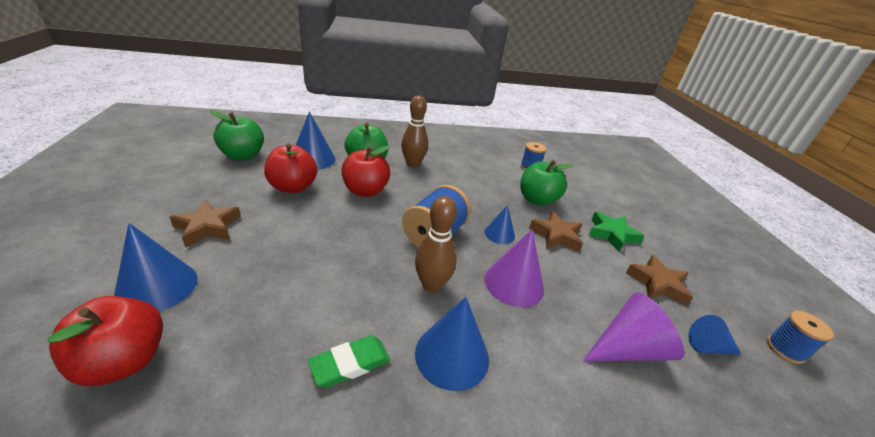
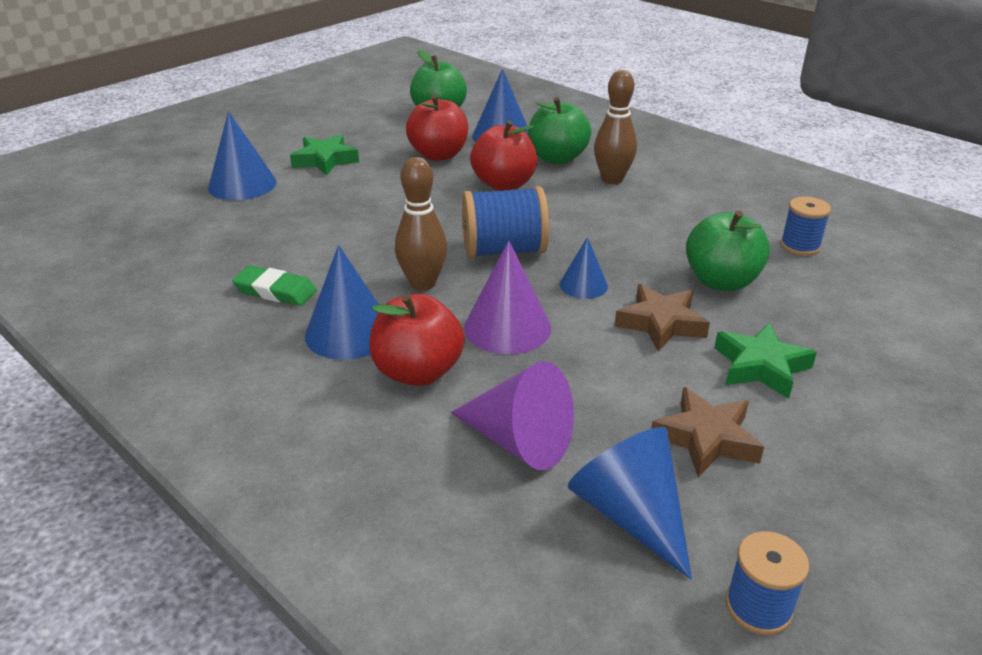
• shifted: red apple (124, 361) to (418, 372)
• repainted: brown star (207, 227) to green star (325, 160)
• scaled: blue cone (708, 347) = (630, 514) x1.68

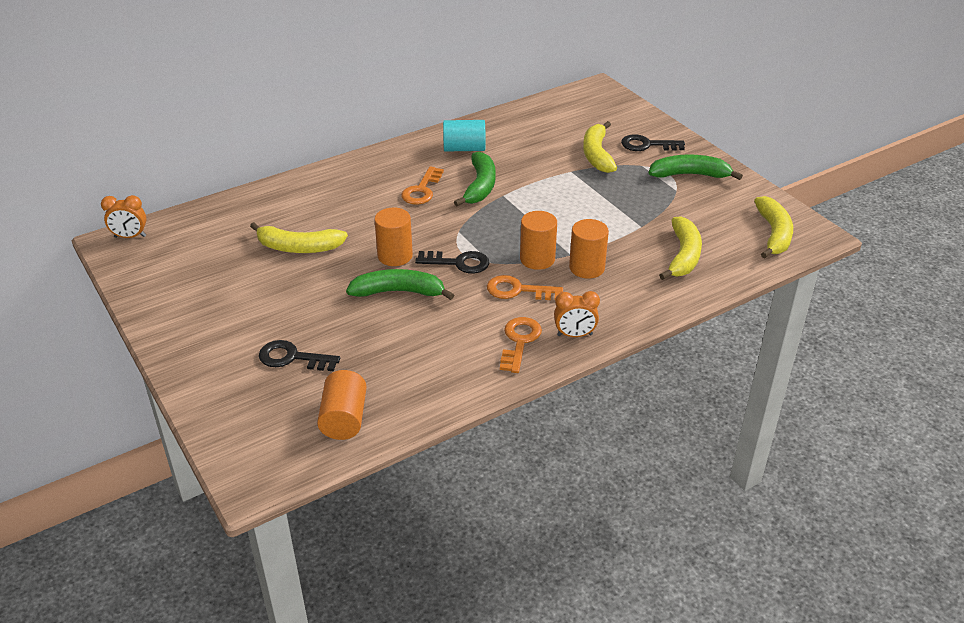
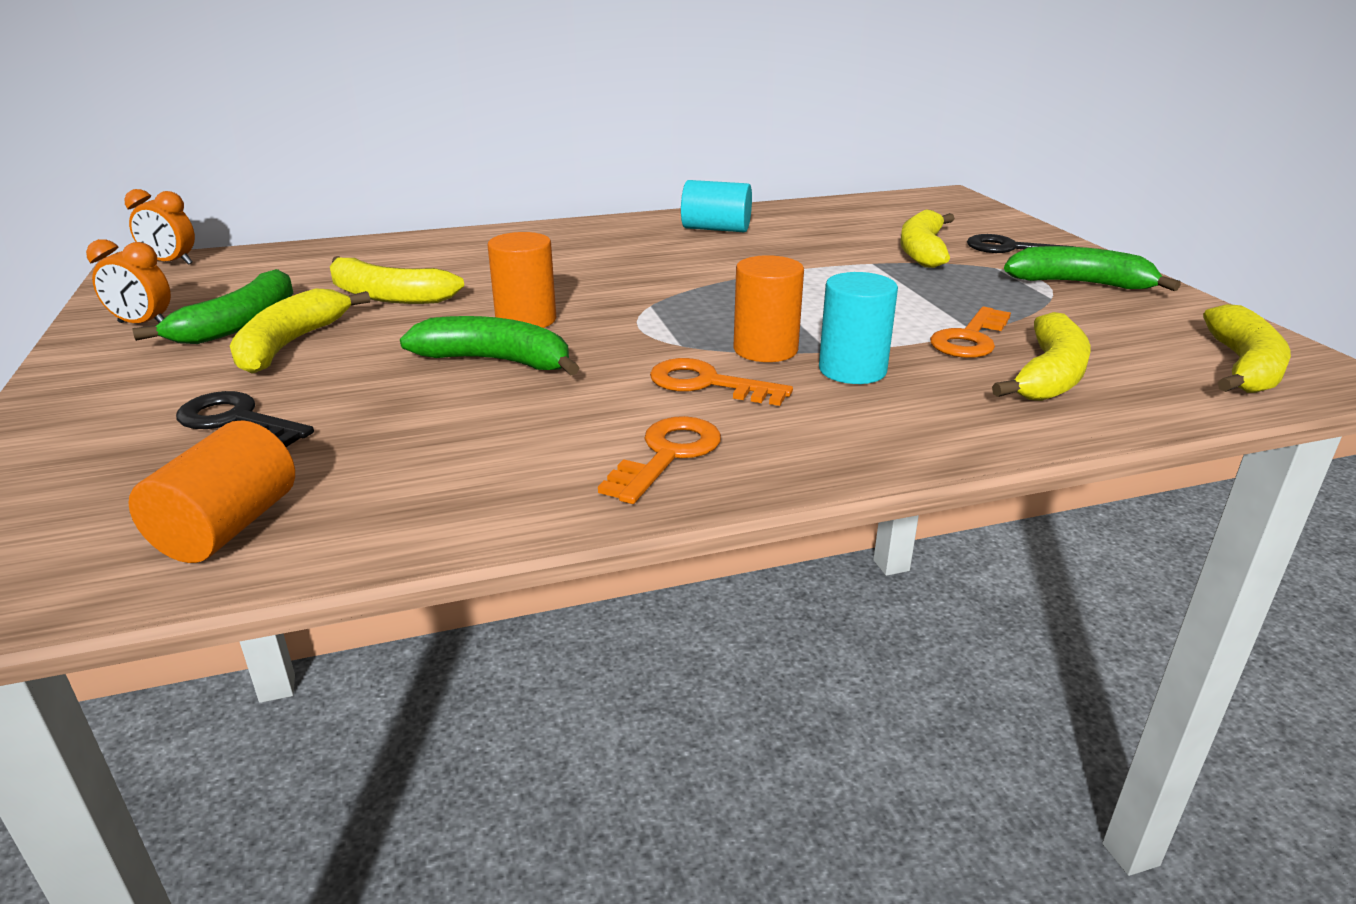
• gone: black key (458, 263)
• new: yellow banana (291, 344)
• shifted: orange key (422, 190) to (970, 338)
• shifted: green banana (480, 186) to (240, 323)
• shifted: orange clock (574, 335) to (143, 324)
• repainted: orange cylinder (587, 268) to turquoise cylinder (852, 370)

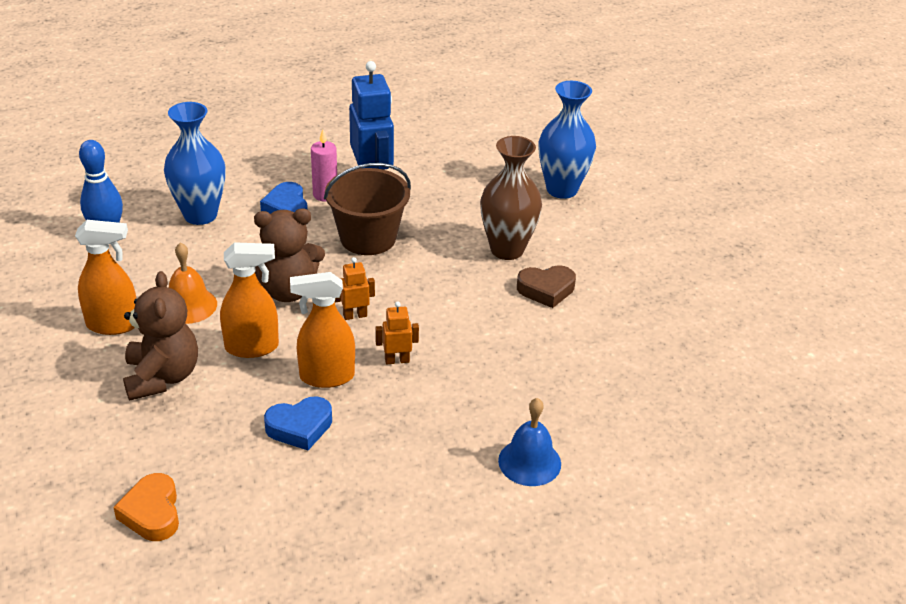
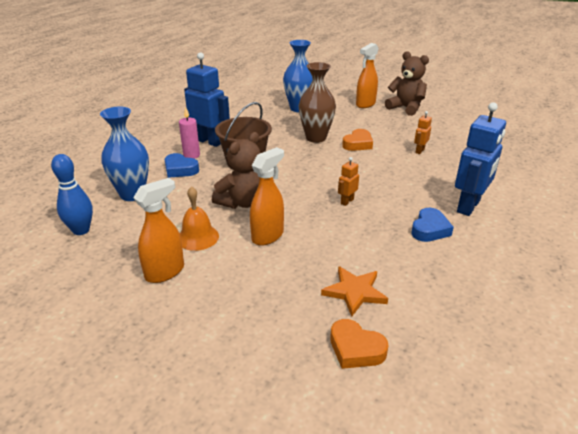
• new: orange star (355, 292)
• shifted: brown teddy bear (162, 377) to (406, 108)
• shifted: blue heart (300, 427) to (429, 229)
• shifted: orange spray bottle (326, 377) to (365, 104)
• shifted: orange robot (355, 315) to (419, 151)
• swapped: blue bell (529, 462) to blue robot (469, 206)
• repainted: brown heart (546, 290) to orange heart (358, 144)

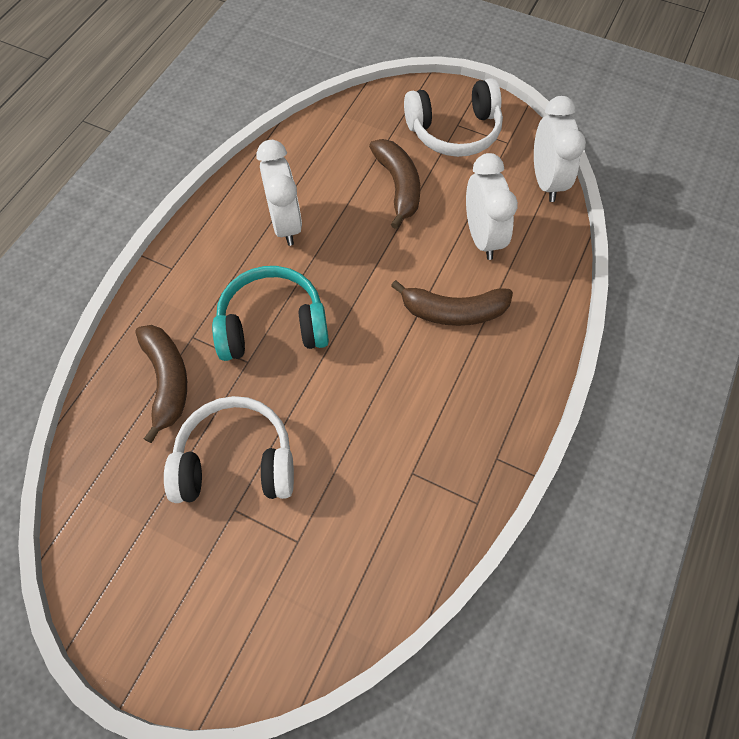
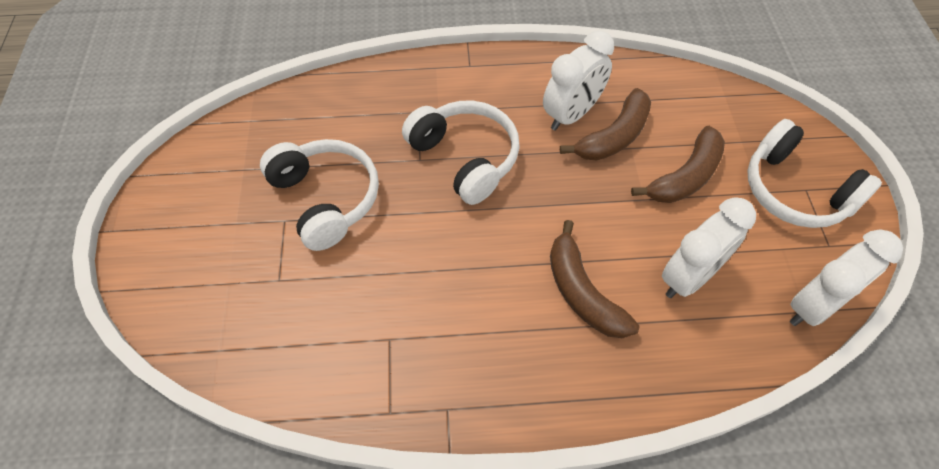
• shifted: brown banana (167, 381) to (614, 136)
• repainted: turquoise headphones (272, 325) to white headphones (465, 158)

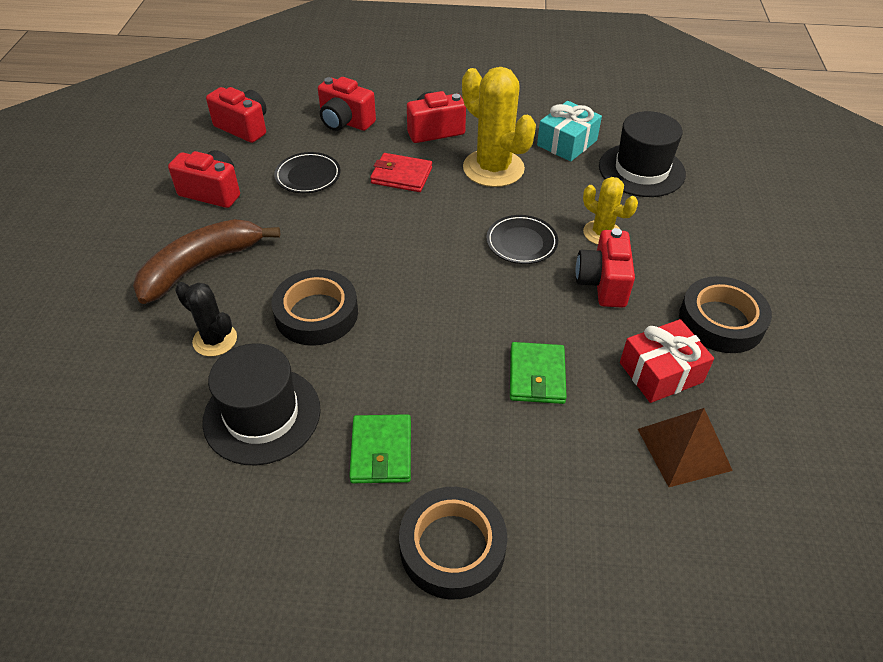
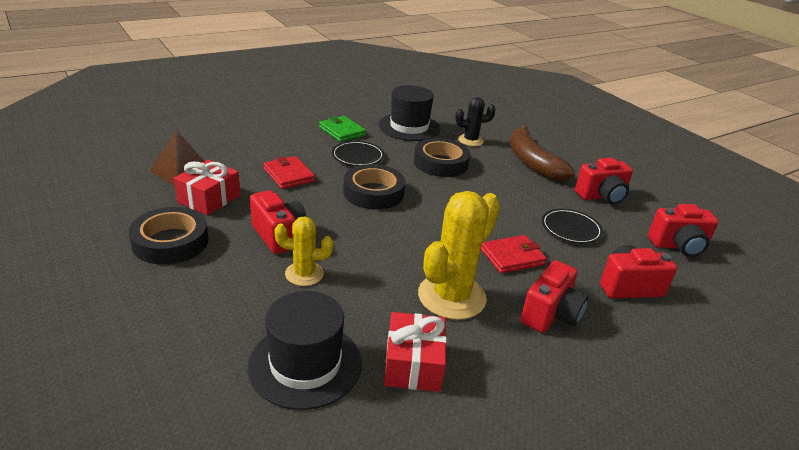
• shifted: black tape (452, 547) to (373, 192)
• shifted: black plate (521, 242) to (358, 156)
• repainted: green wallet (536, 375) to red wallet (289, 175)
• repainted: turquoise gift (567, 143) to red gift (413, 364)
• rotated: brown banana (201, 266) = (532, 162) 150 degrees clockwise
• rotated: yellow cactus (493, 168) = (451, 296) 60 degrees counterclockwise

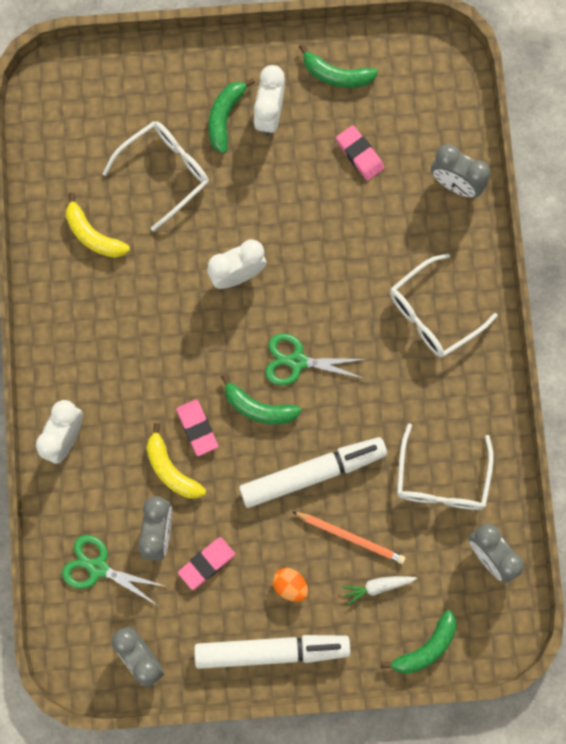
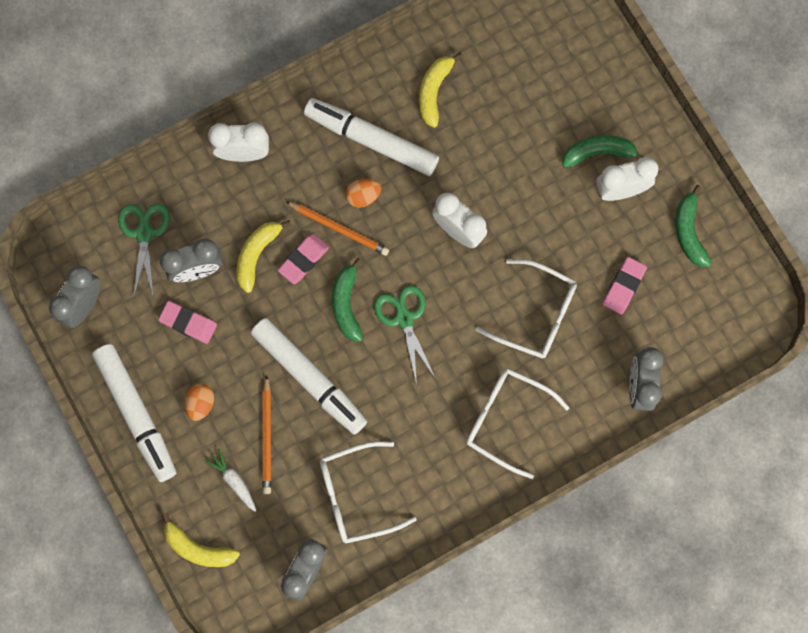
• new: orange pencil (339, 229)
• new: white marker (371, 140)
• new: orange egg (363, 196)
• shifted: white glasses (165, 172) to (536, 314)
• repainted: green banana (425, 648) to yellow banana (198, 548)

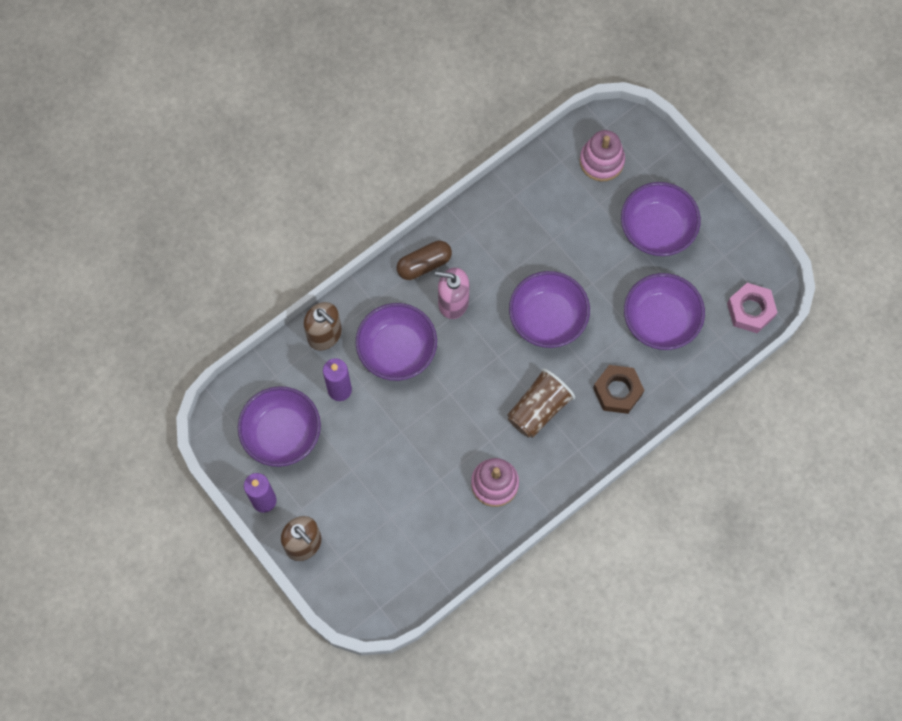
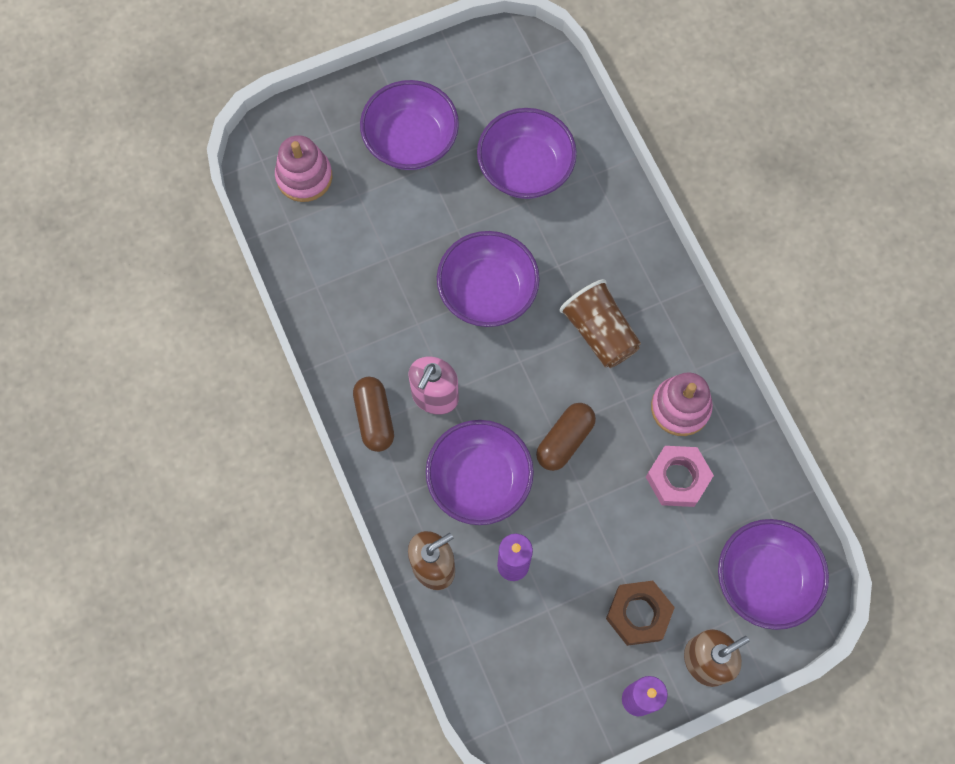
• new: brown capsule (565, 440)
• shifted: purple bowl (282, 433) to (764, 579)
• shifted: brown nut (617, 391) to (638, 614)
• shifted: pink nut (750, 310) to (677, 478)

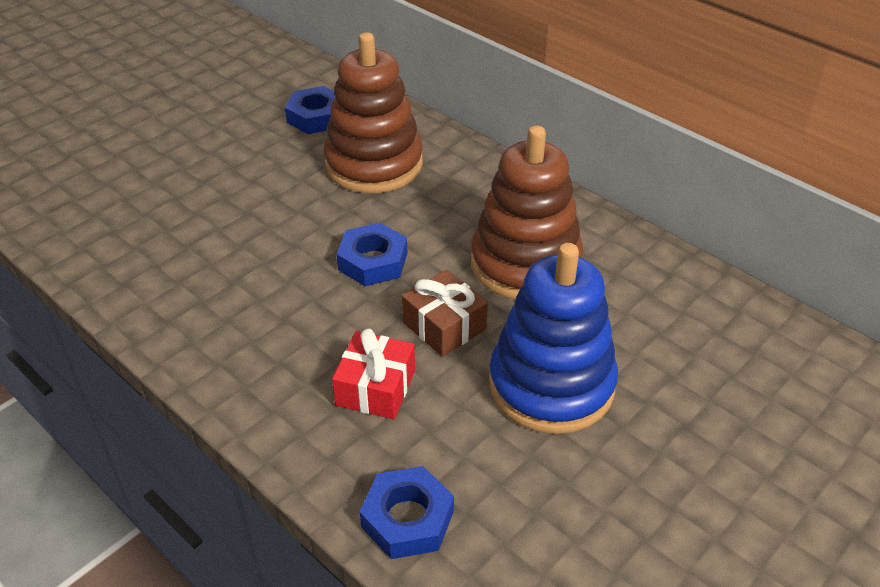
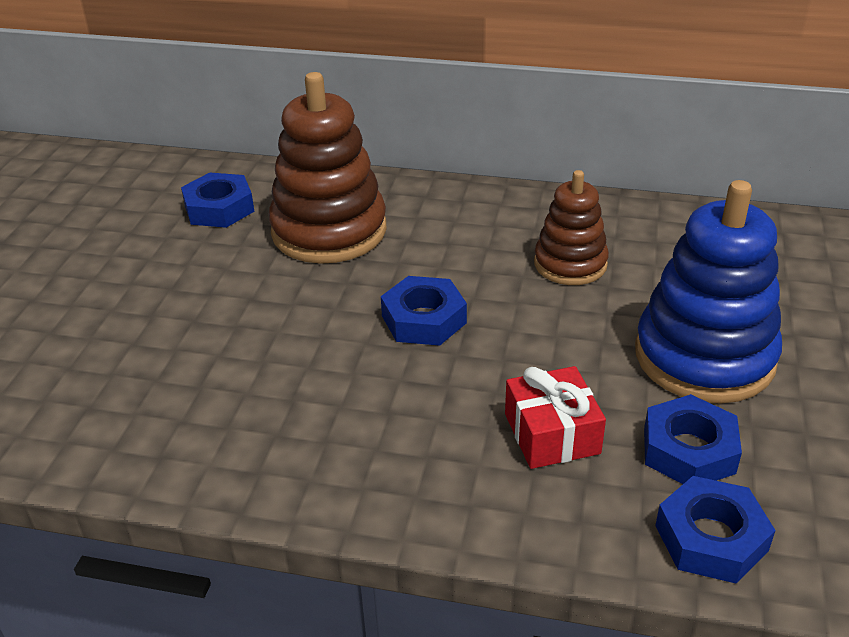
• gone: brown gift (444, 326)
• new: blue nut (688, 450)
• scaled: brown stacking toy (525, 264) = (570, 264) x0.60

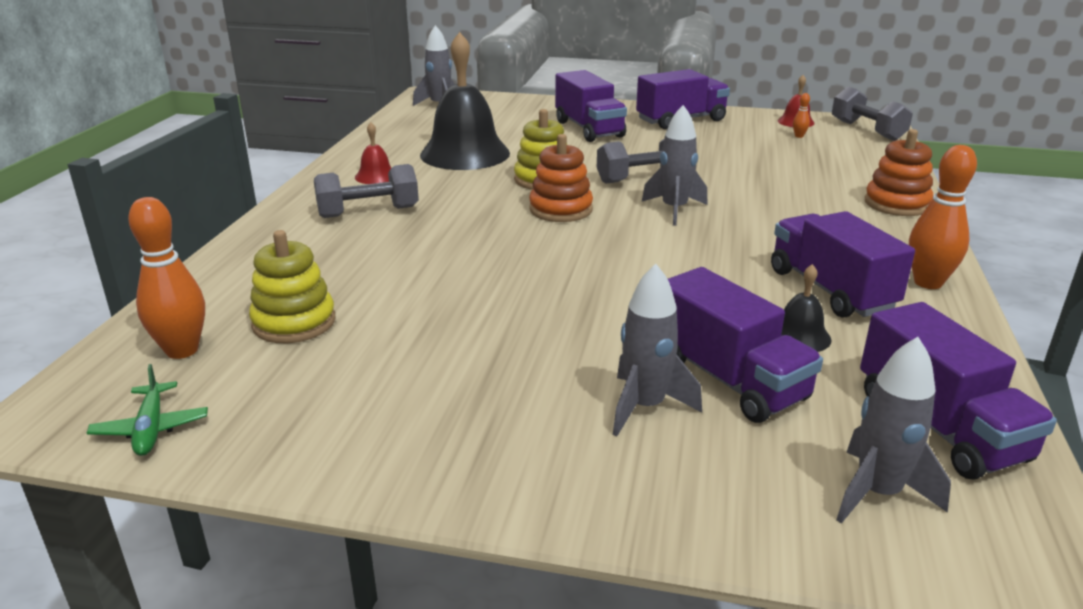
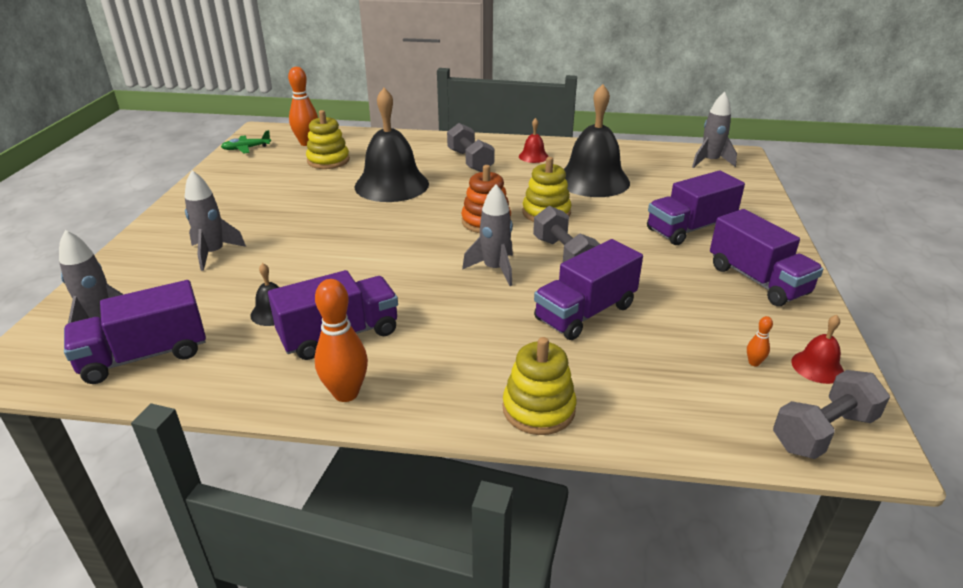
• new: black bell (391, 185)
• shifted: purple truck (729, 379) to (585, 312)
• repainted: orange stacking toy (896, 204) to yellow stacking toy (538, 409)

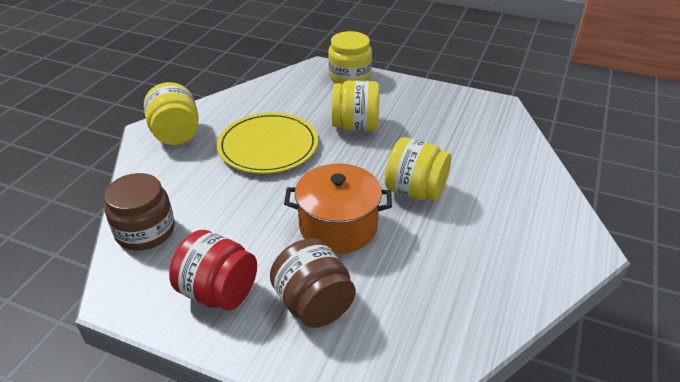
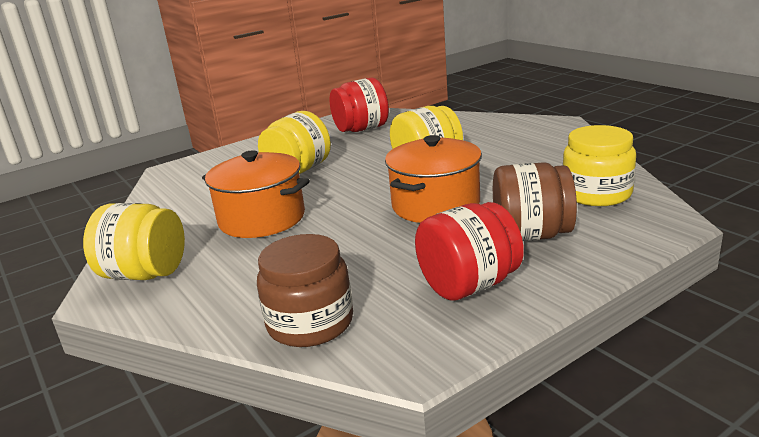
• new: red jar (361, 129)
• shifted: yellow jar (349, 76) to (596, 193)
• swapped: yellow plate (268, 146) to orange pot (262, 219)

